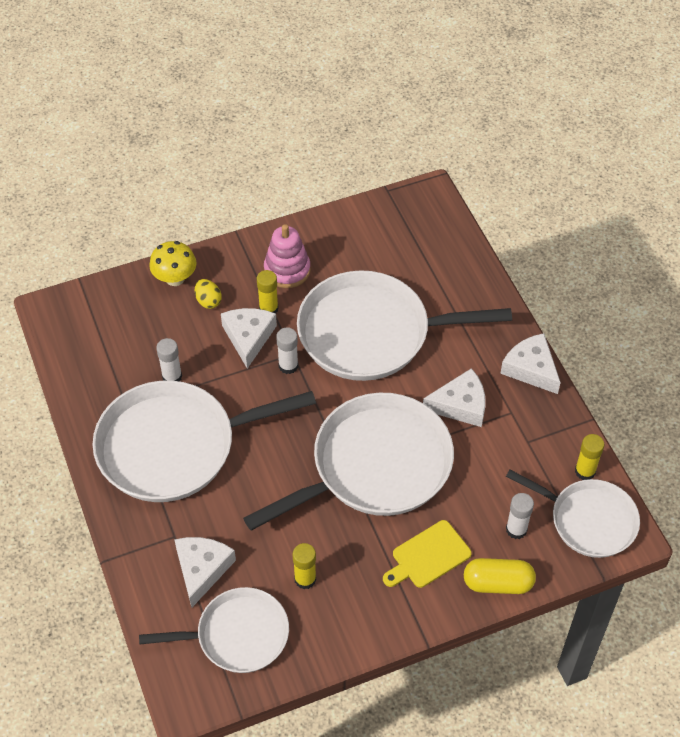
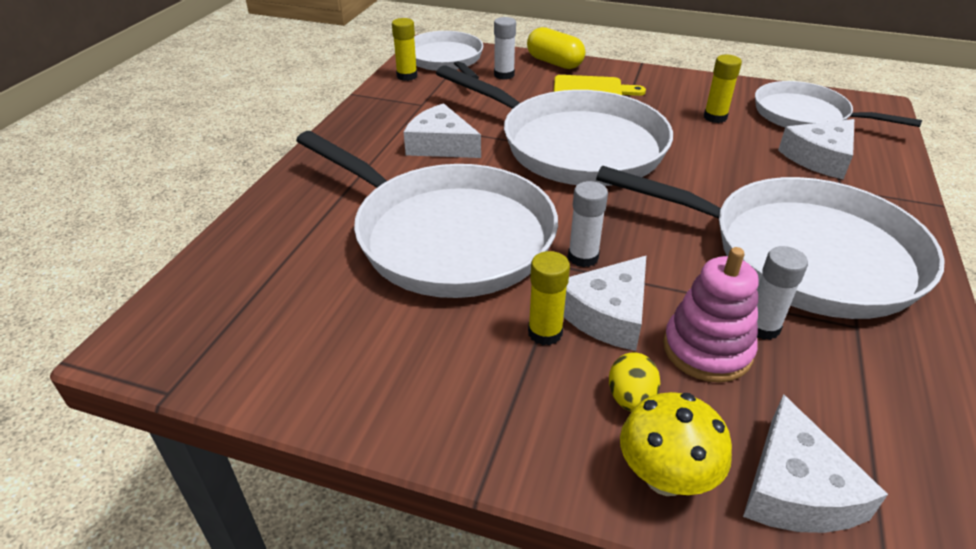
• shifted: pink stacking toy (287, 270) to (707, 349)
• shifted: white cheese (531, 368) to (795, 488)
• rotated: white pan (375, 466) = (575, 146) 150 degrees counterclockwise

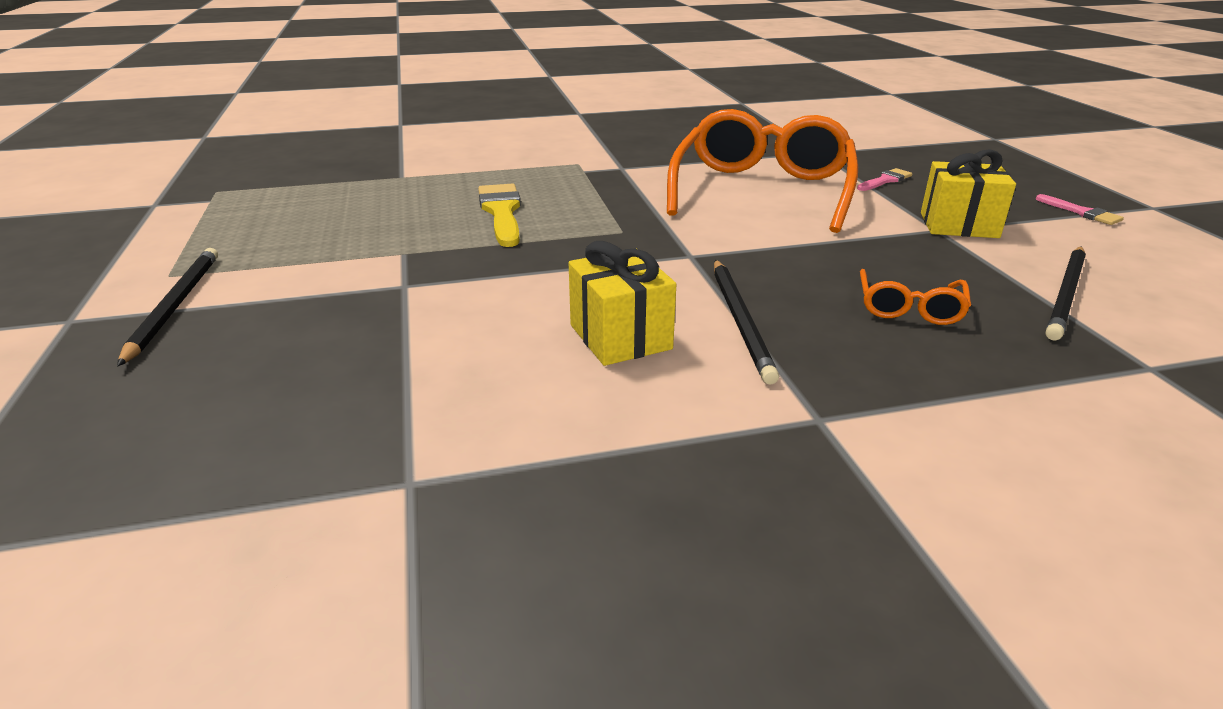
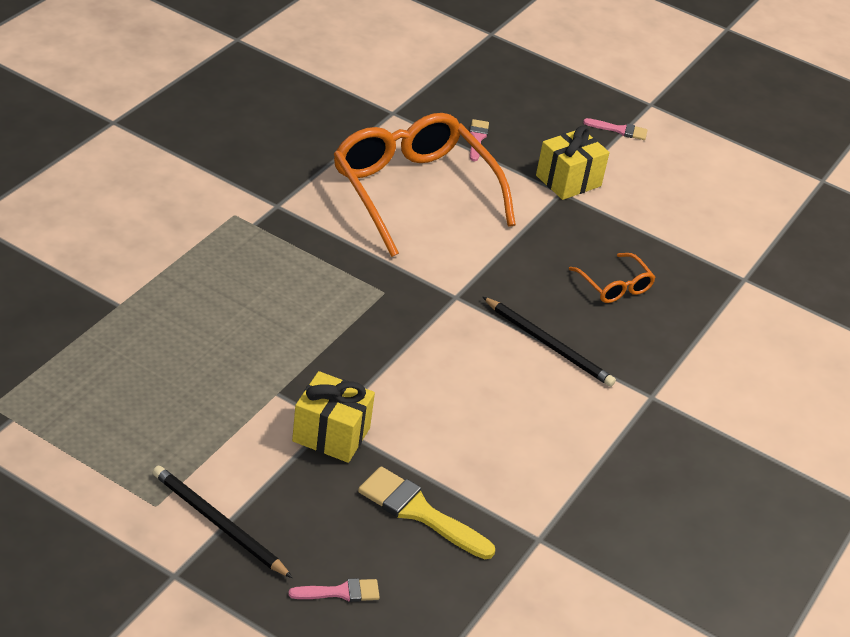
• gone: black pencil (1066, 294)
• new: pink brush (341, 592)
• shifted: yellow brush (501, 212) to (419, 512)
• shifted: yellow gift (620, 337) to (331, 435)

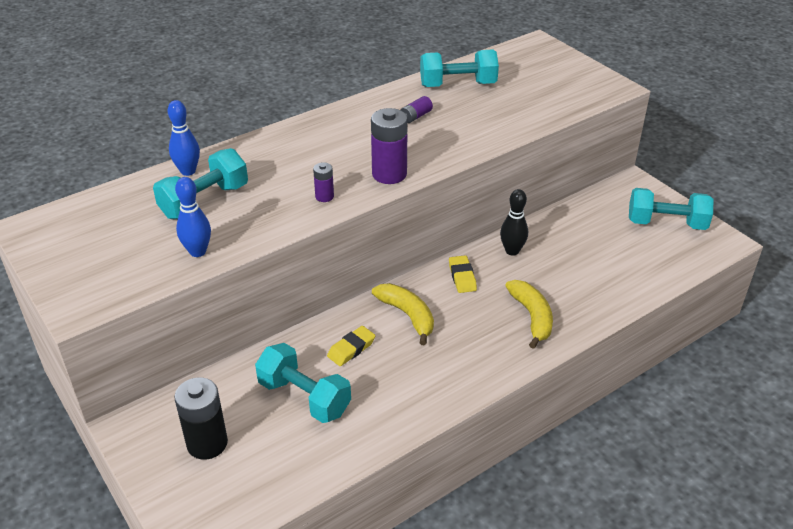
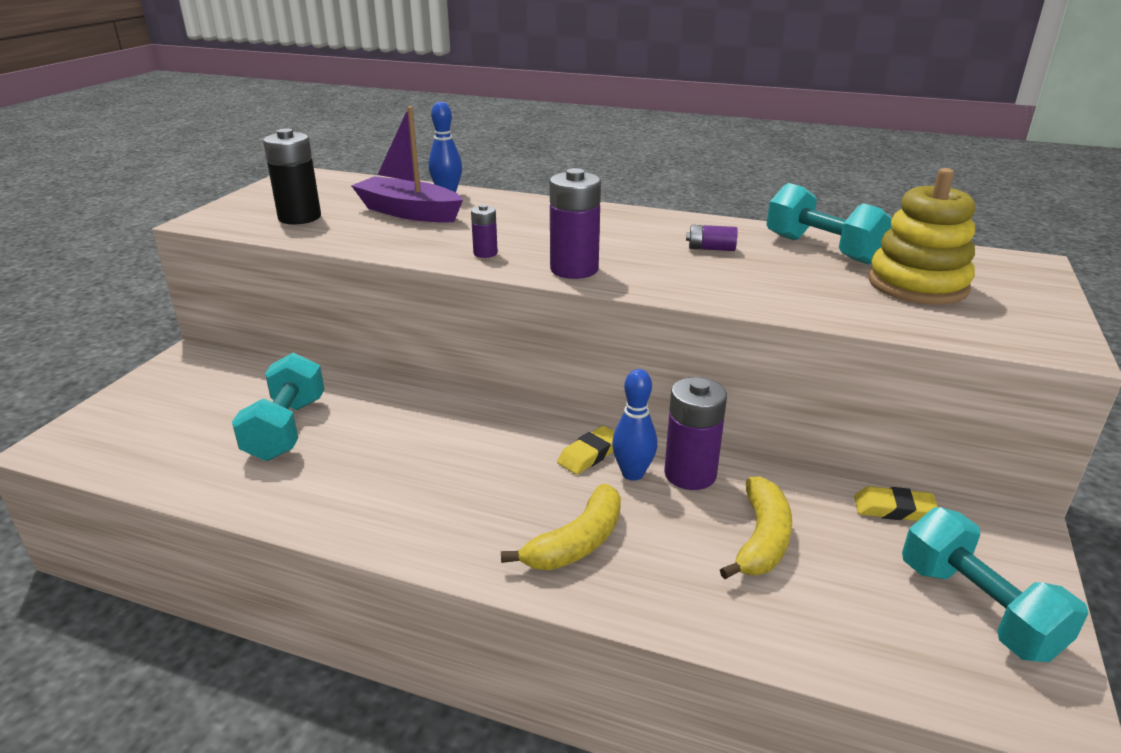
• new: yellow stacking toy (917, 284)
• shifted: black battery (207, 443) to (299, 217)
• shifted: blue bowling pin (198, 251) to (632, 473)
• shifted: yellow eraser (351, 349) to (894, 509)
• shifted: yellow banana (408, 315) to (762, 539)
• swapped: turquoise dumbbell (204, 201) to purple boat (409, 212)
• swapped: black bowling pin (512, 251) to purple battery (690, 474)

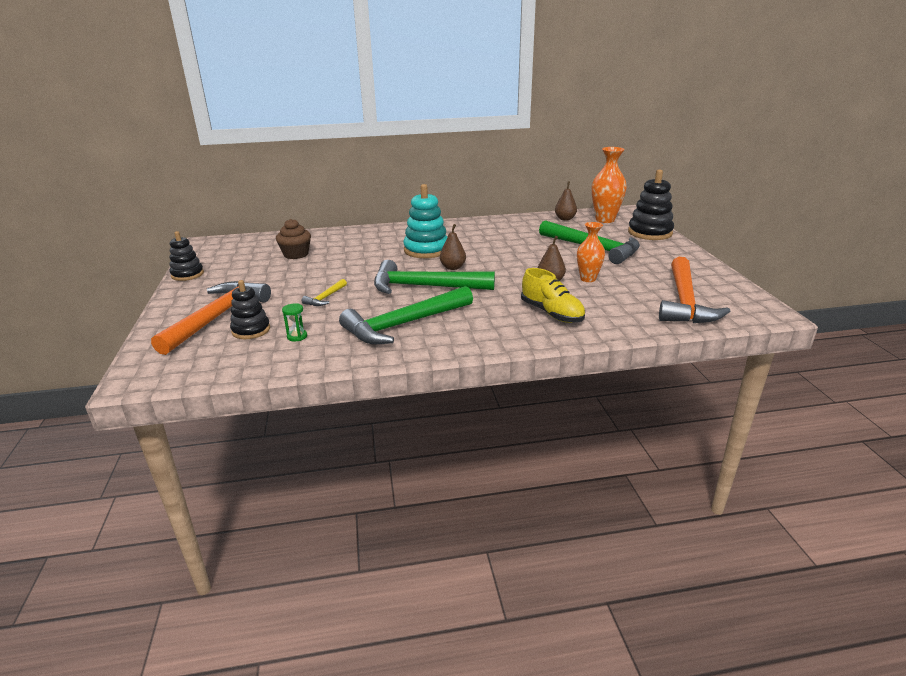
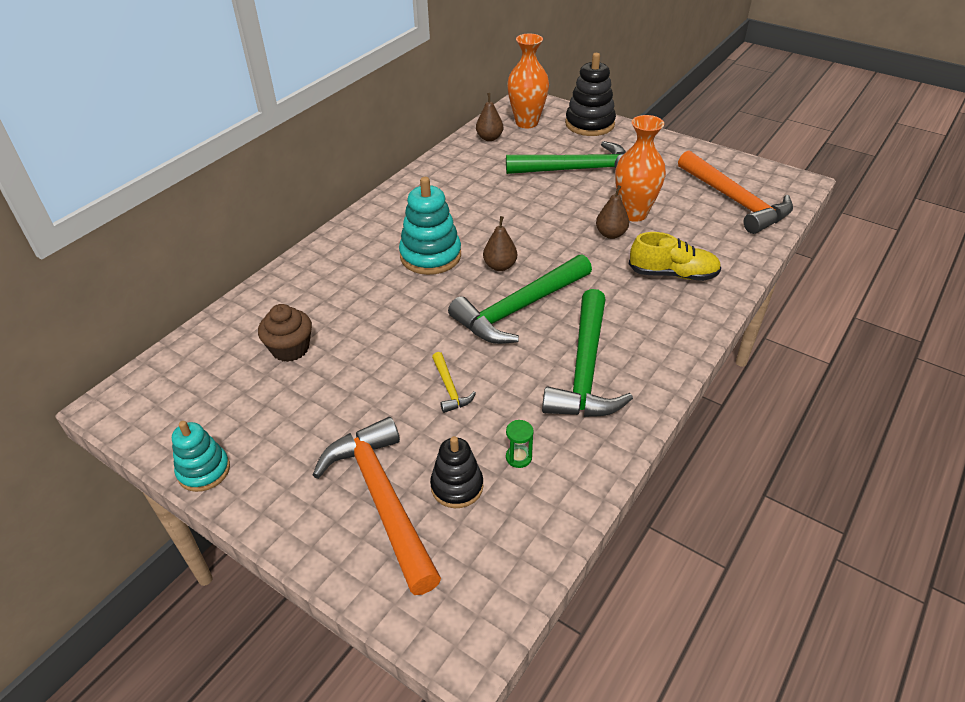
• repainted: black stacking toy (187, 274) to turquoise stacking toy (204, 470)
• scaled: orange vase (588, 279) = (634, 214) x1.54

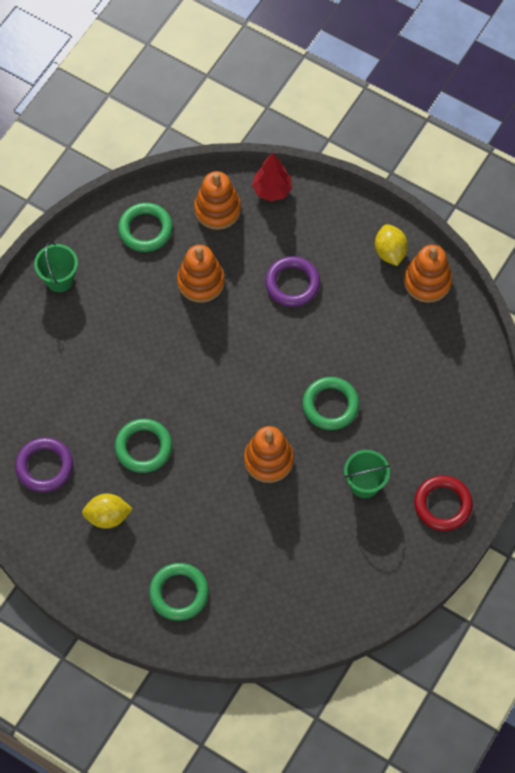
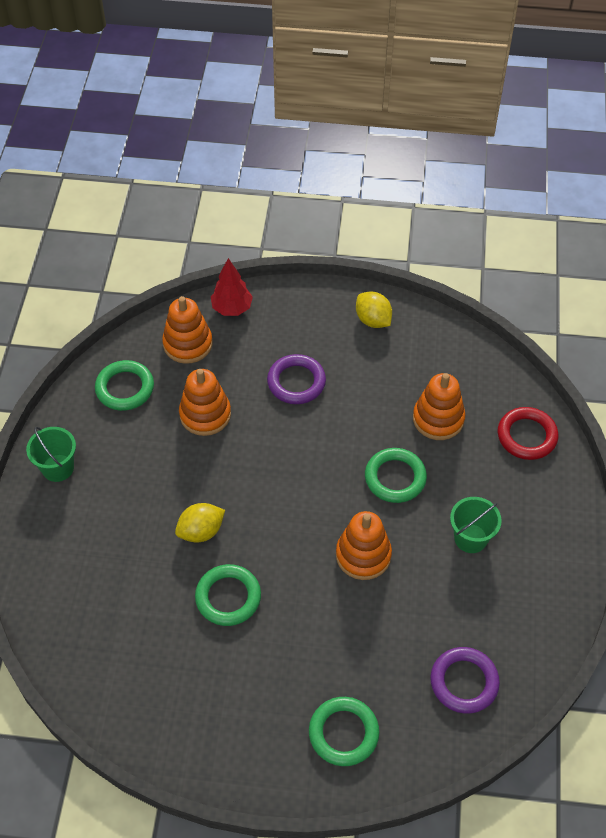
• shifted: purple ring (44, 466) to (464, 682)
• shifted: yellow lemon (108, 516) to (201, 531)
• shifted: orange stacking toy (427, 281) to (438, 419)
• shifted: red ring (442, 505) to (526, 436)

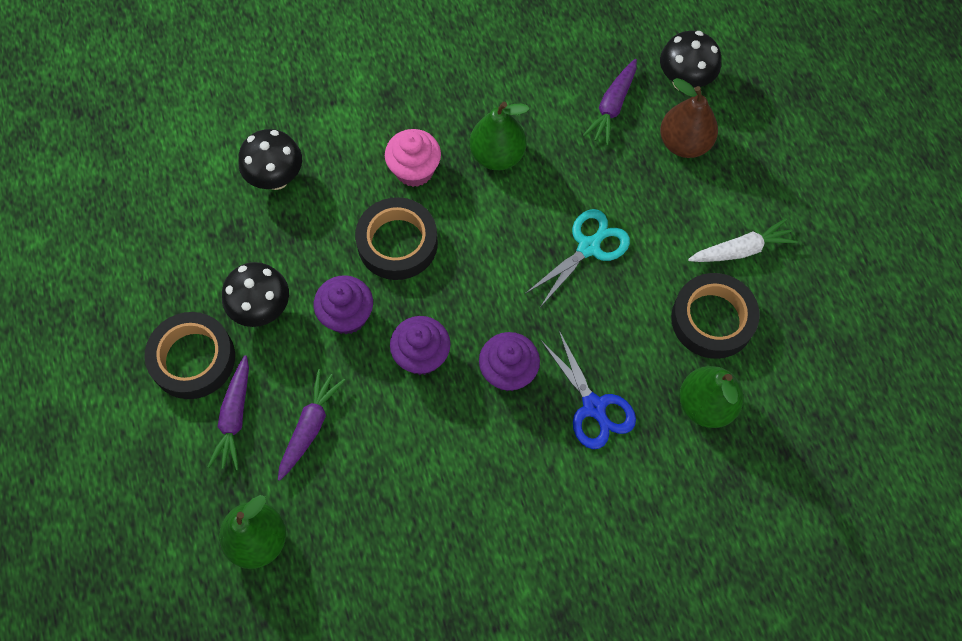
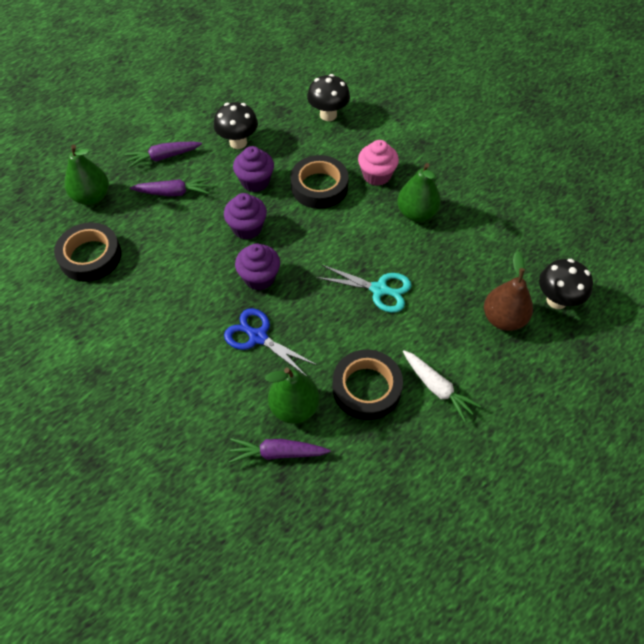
• shifted: black tape (193, 359) to (90, 256)
• shifted: purple carrot (612, 106) to (277, 453)
• rotated: blue scissors (594, 407) = (257, 337) 90 degrees clockwise

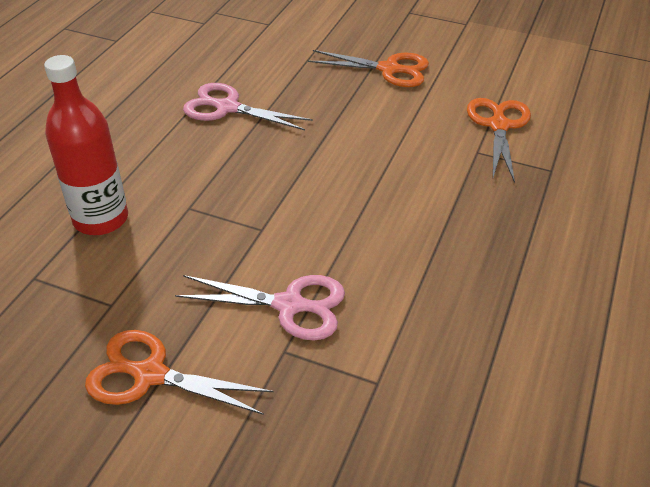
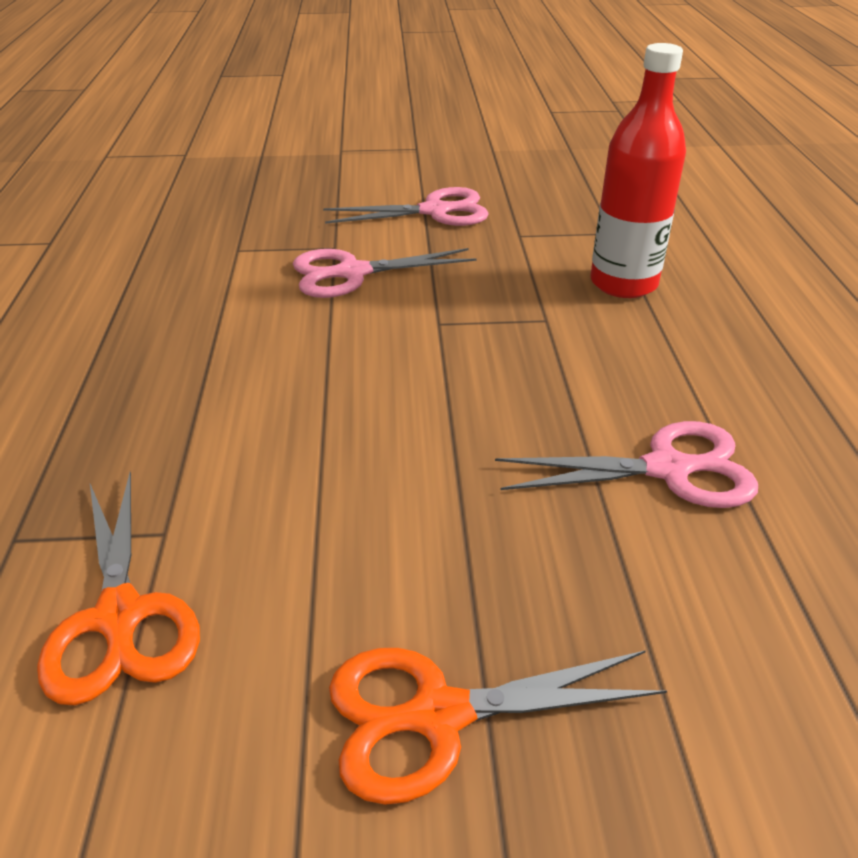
• repainted: orange scissors (150, 374) to pink scissors (434, 211)

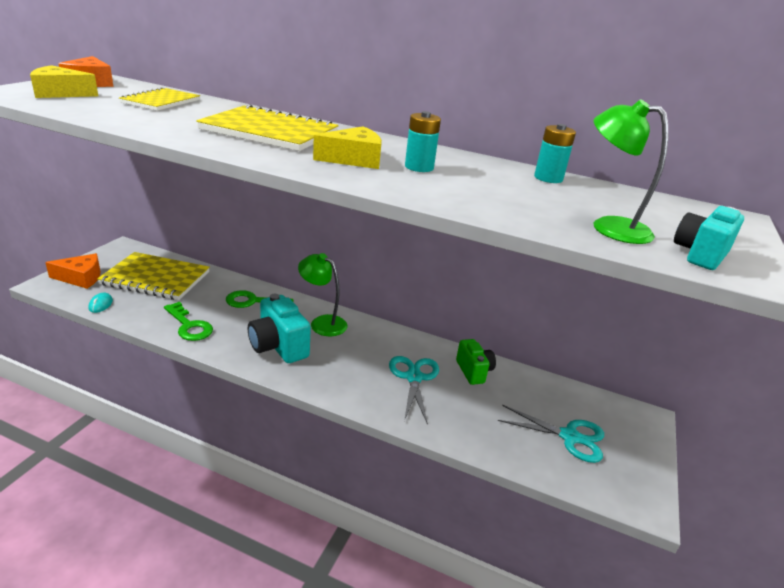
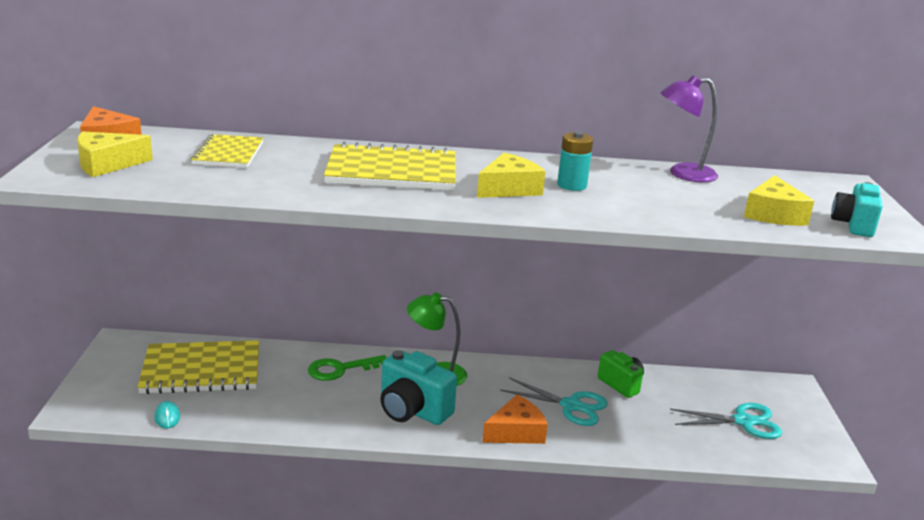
• gone: green key (189, 326)
• shifted: orange cheese (81, 278) to (516, 432)
• swapped: turquoise battery (548, 178) to purple lamp (682, 173)
• swapped: green lamp (609, 227) to yellow cheese (773, 214)
• rotated: turquoise scissors (413, 377) = (571, 406) 135 degrees clockwise

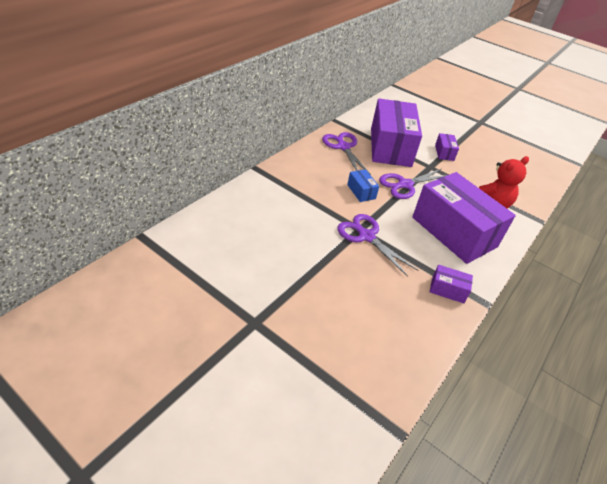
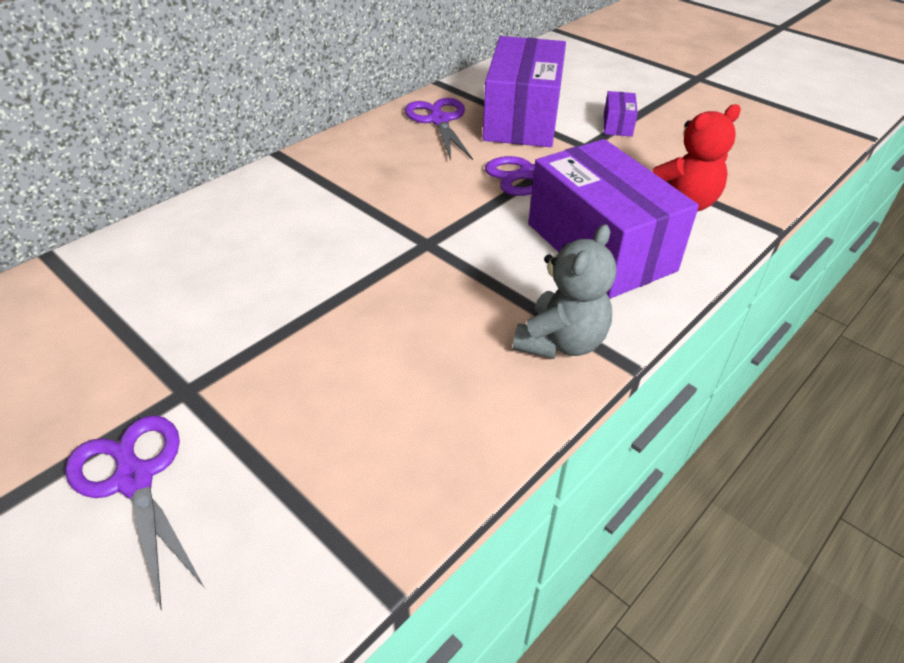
• gone: blue box (361, 191)
• shifted: purple scissors (366, 236) to (134, 478)
• swapped: purple box (447, 290) to grey teddy bear (561, 342)

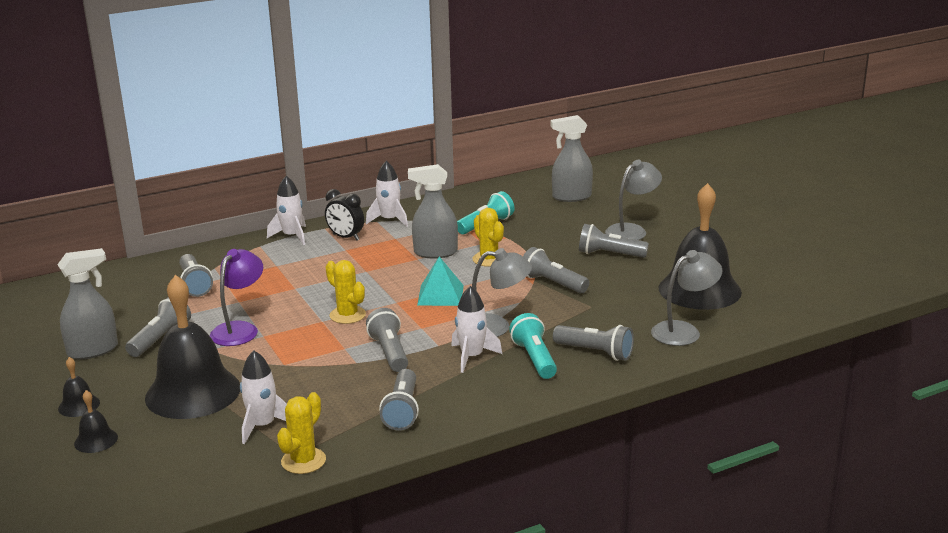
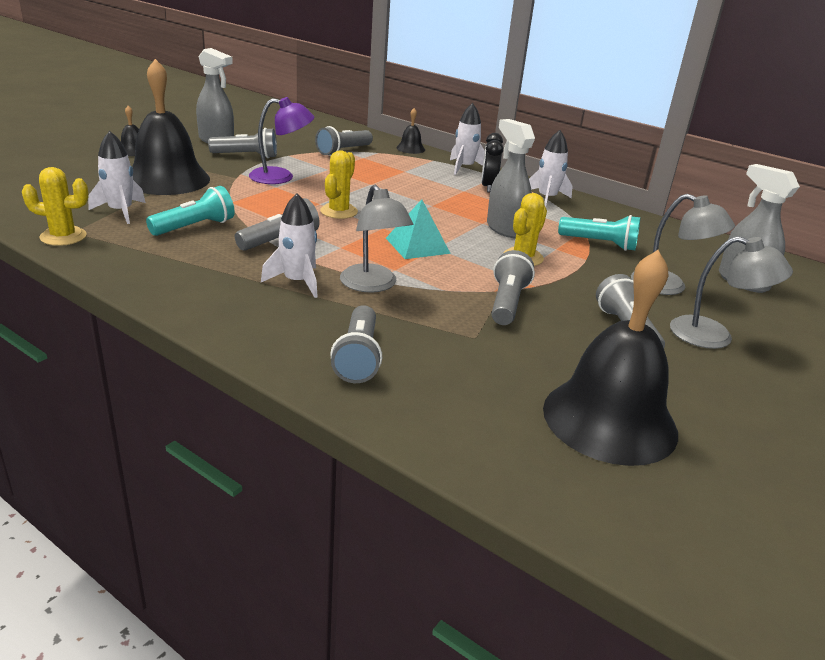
• gone: grey flashlight (402, 411)
• shifted: black bell (96, 440) to (410, 148)
• shifted: turquoise flashlight (534, 359) to (195, 227)
• shifted: grey lamp (684, 331) to (669, 286)

